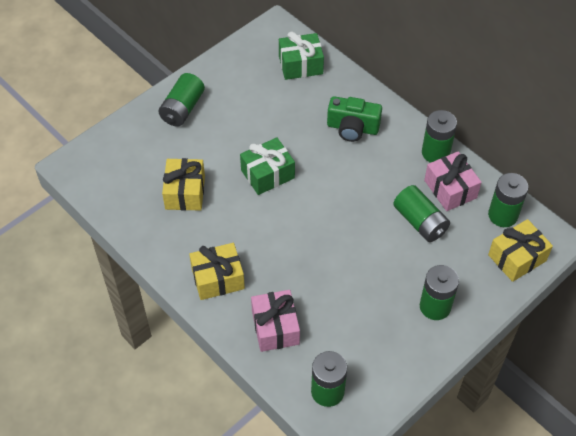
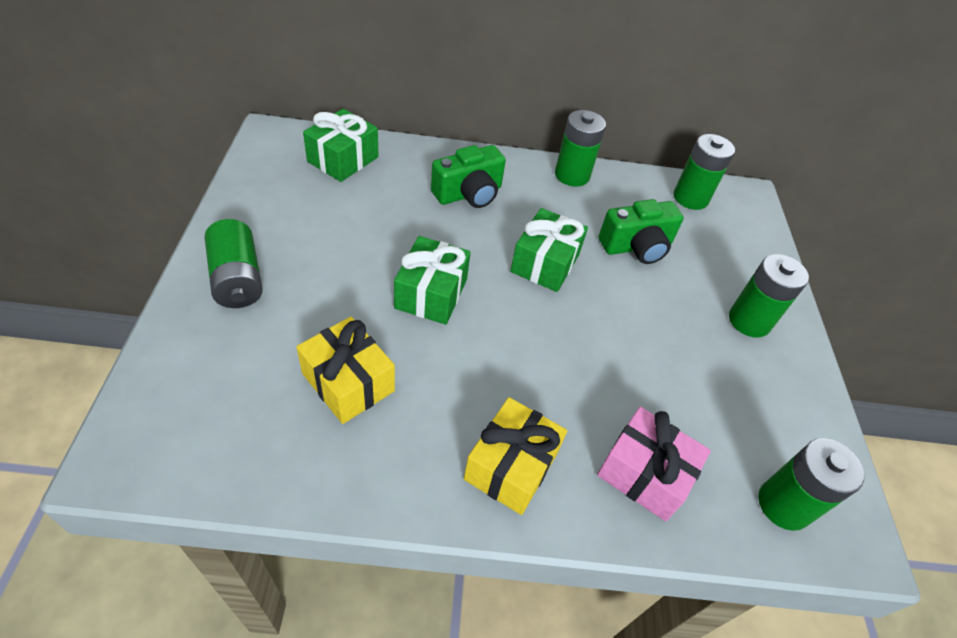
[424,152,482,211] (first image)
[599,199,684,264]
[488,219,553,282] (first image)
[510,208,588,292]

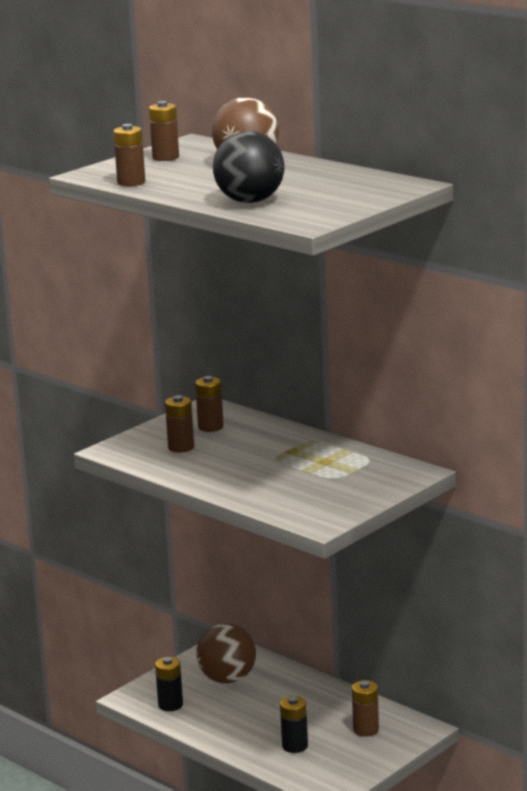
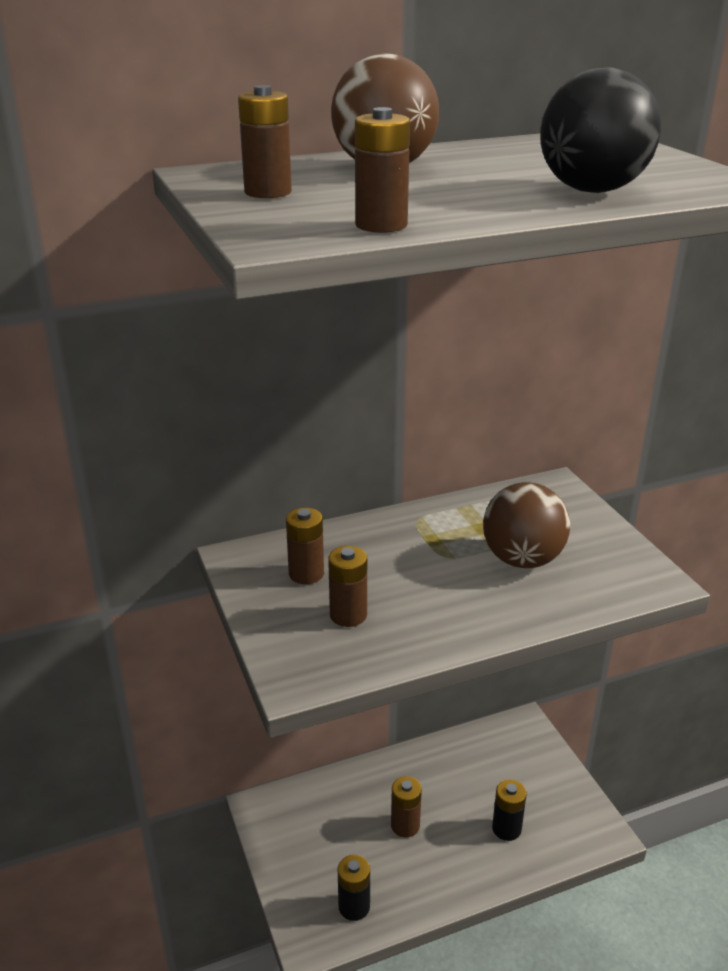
[483,482,570,568]
[391,776,422,837]

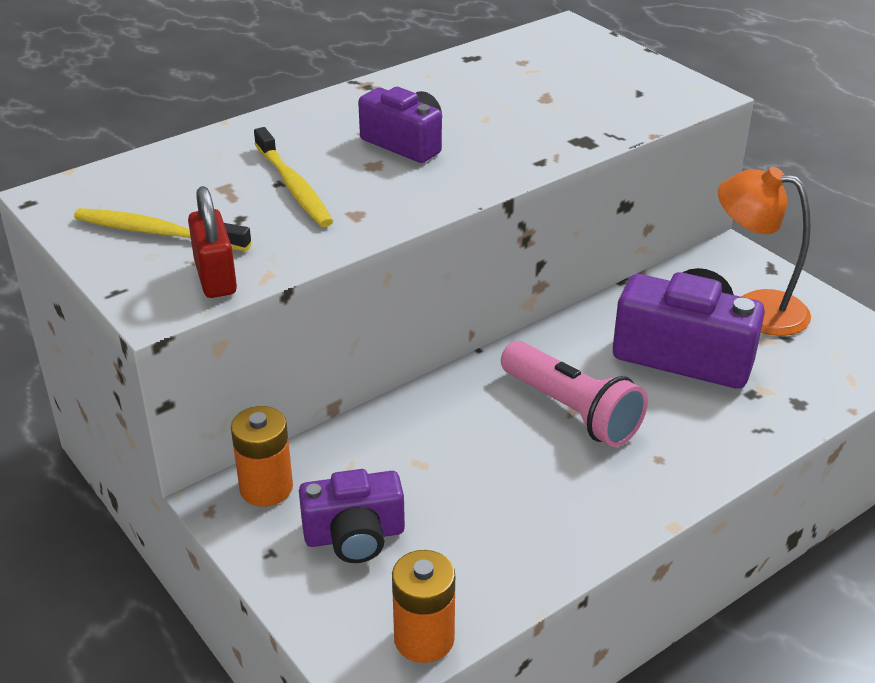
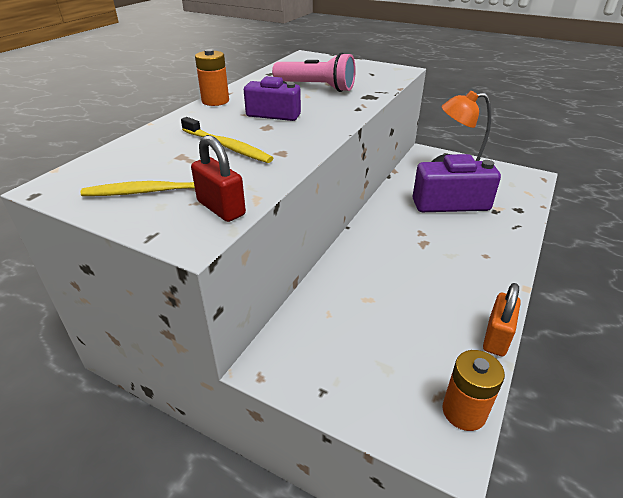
[272,52,356,92]
[195,49,229,106]
[299,469,405,563] (first image)
[483,283,521,357]

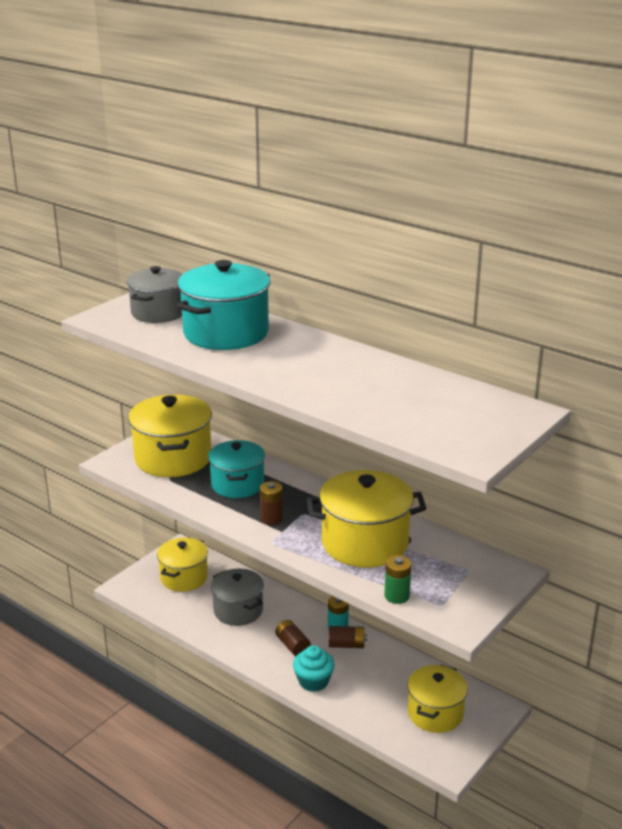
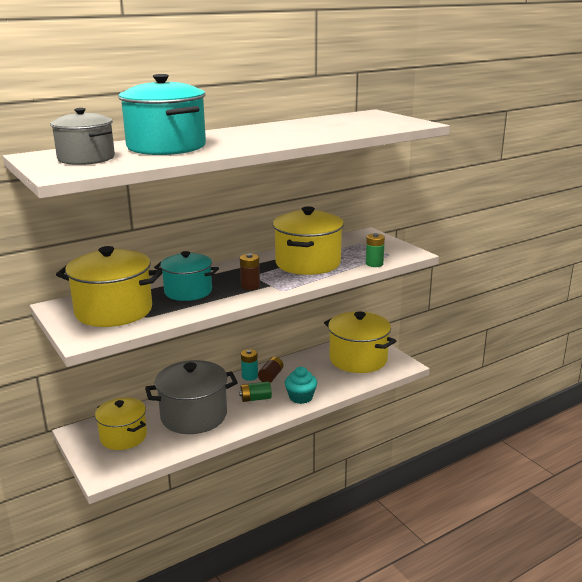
[145,360,238,434]
[239,381,272,402]
[324,311,396,373]

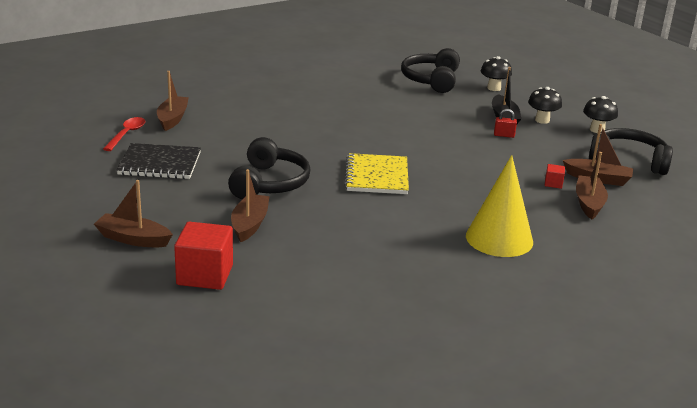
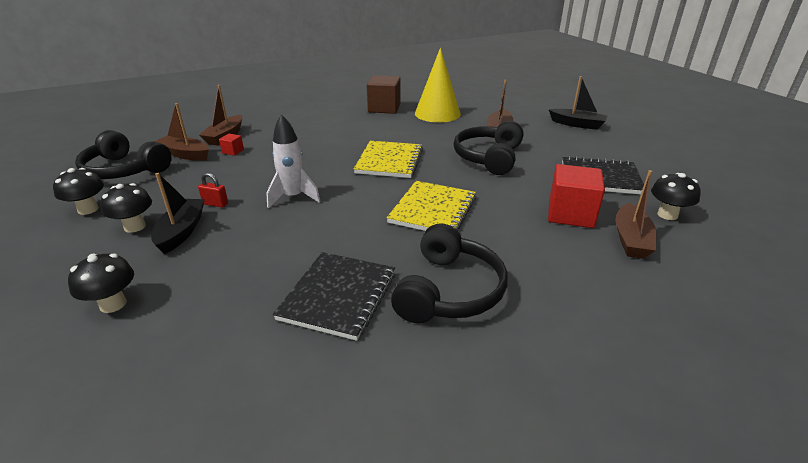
[391,223,508,323]
[651,173,701,220]
[415,48,461,123]
[549,76,607,130]
[548,164,605,228]
[367,75,401,114]
[266,114,321,208]
[387,181,476,231]
[273,252,395,341]

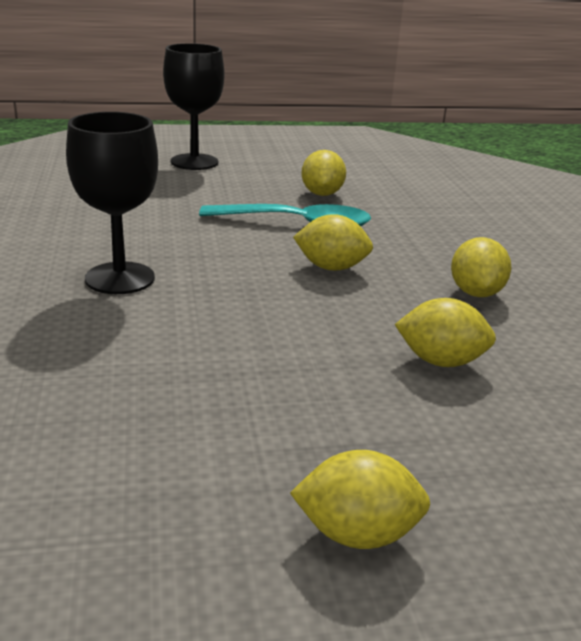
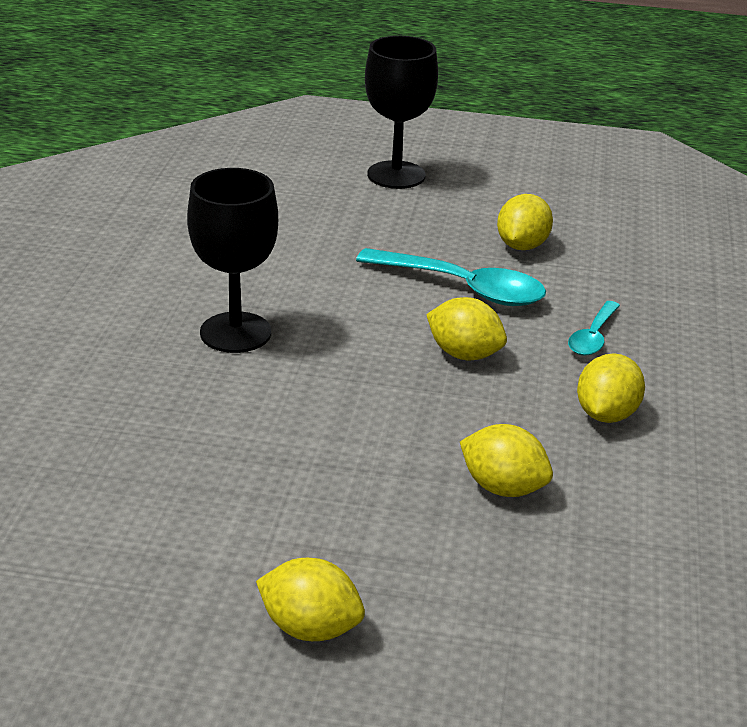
[568,301,620,356]

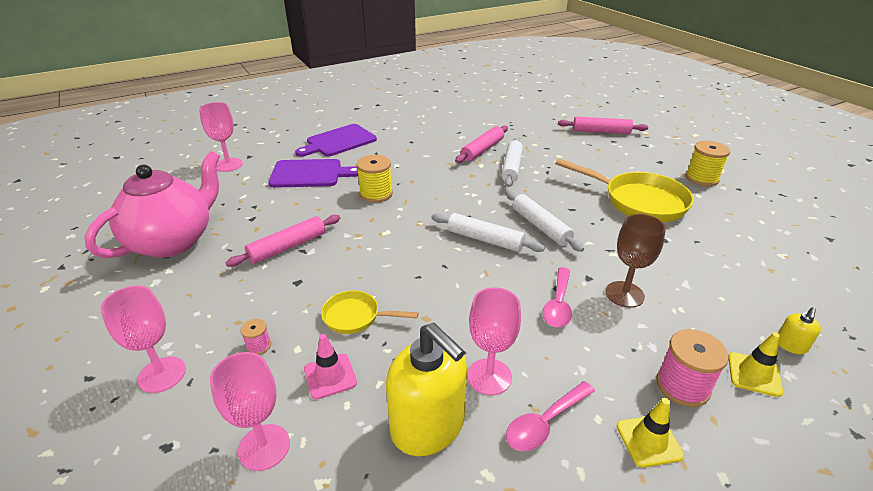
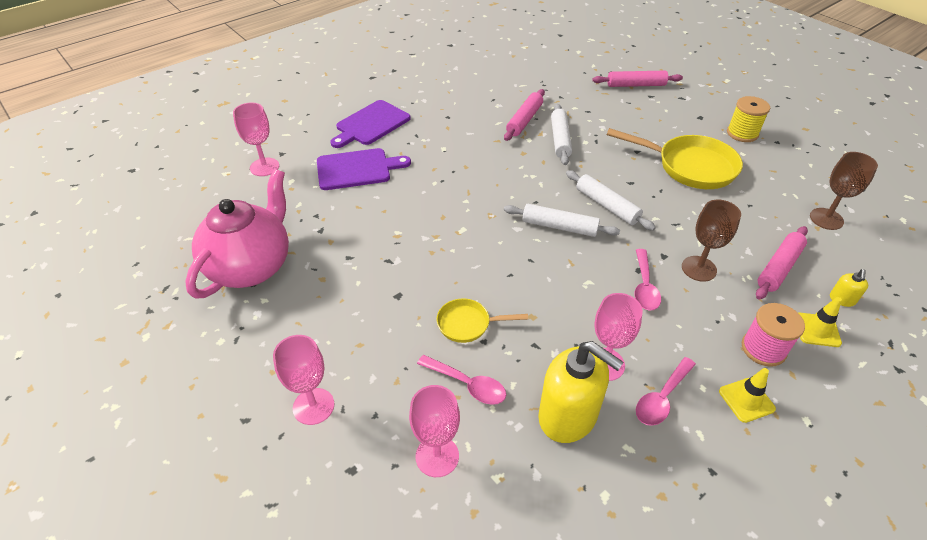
[356,155,393,203] (first image)
[756,226,808,300]
[240,319,271,355] (first image)
[417,355,506,405]
[810,152,878,230]

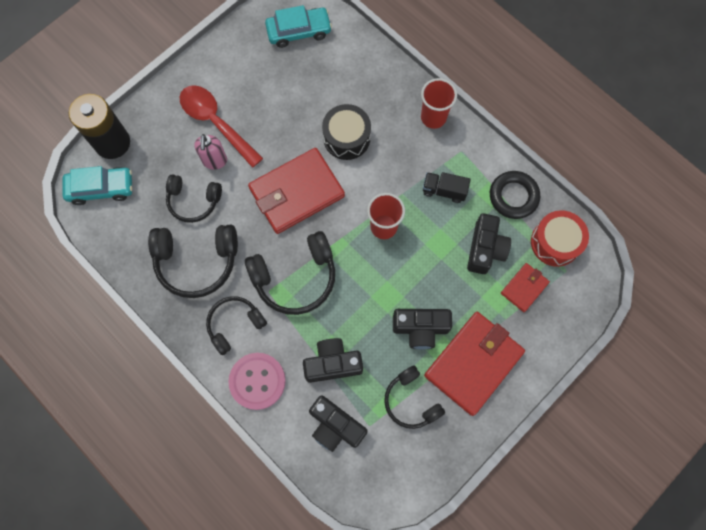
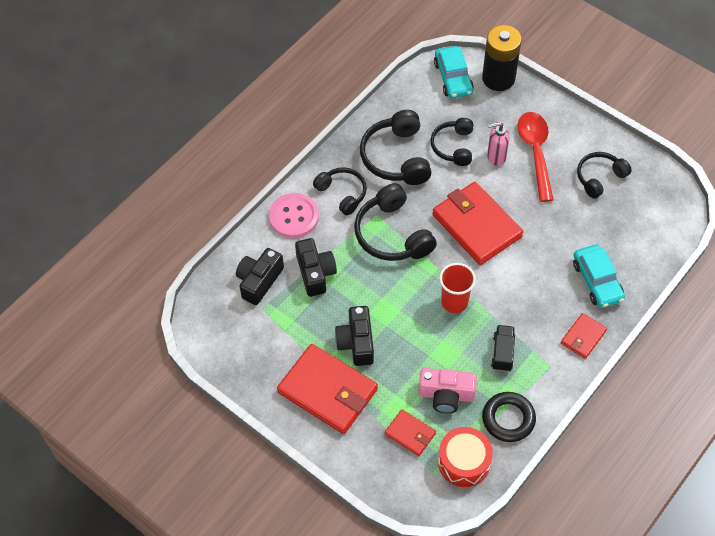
[573,245,625,308]
[561,313,607,359]
[518,112,554,202]
[322,104,371,160] (first image)
[418,368,477,413]
[577,152,632,199]

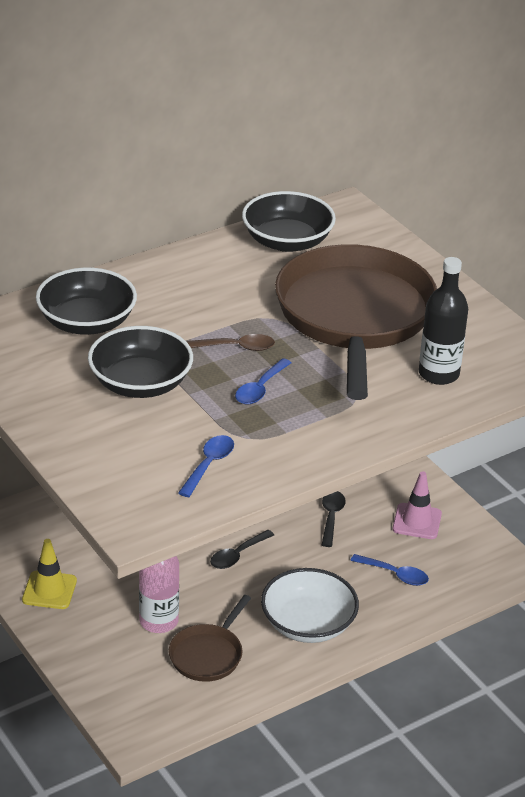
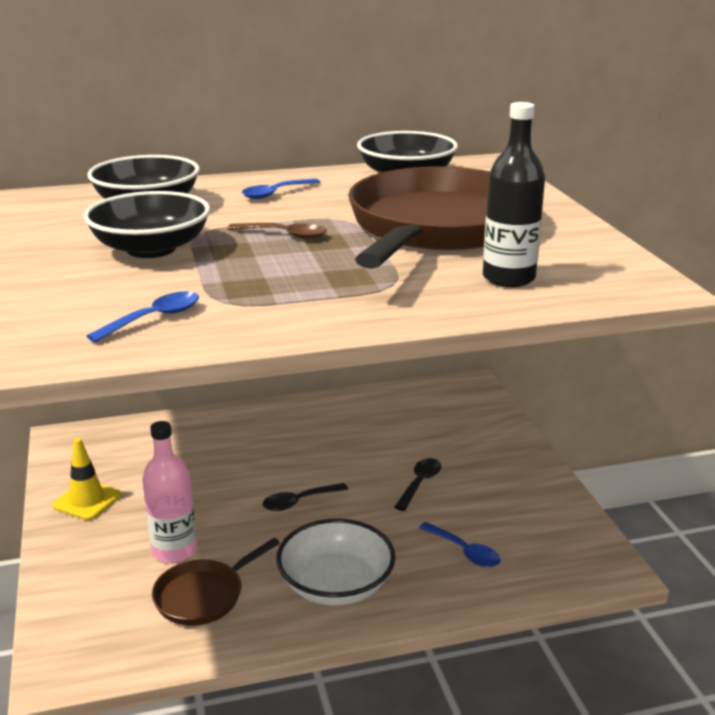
[242,178,320,199]
[392,471,442,539] (first image)

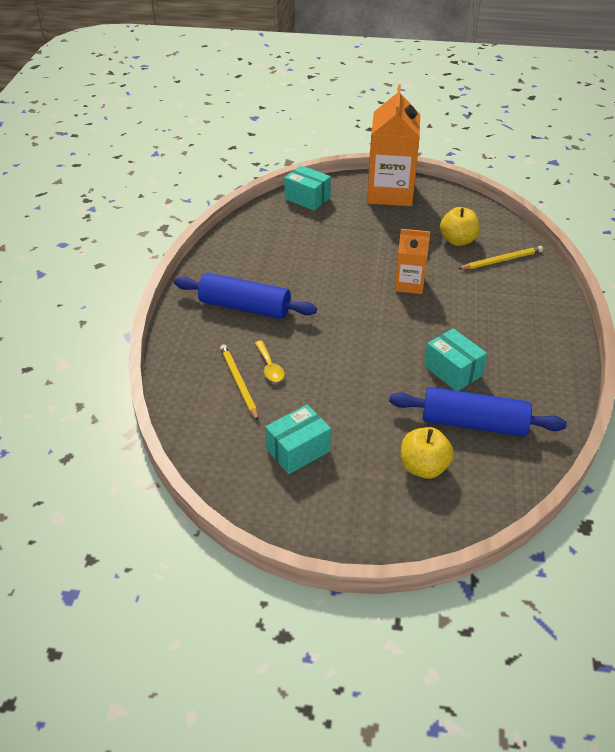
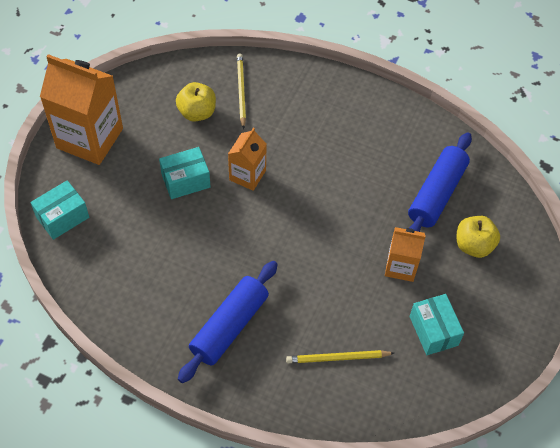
[159,147,210,199]
[255,341,284,382] (first image)
[385,227,426,282]

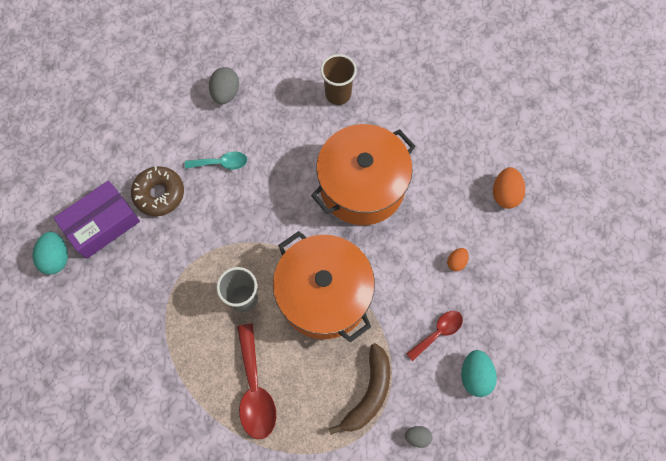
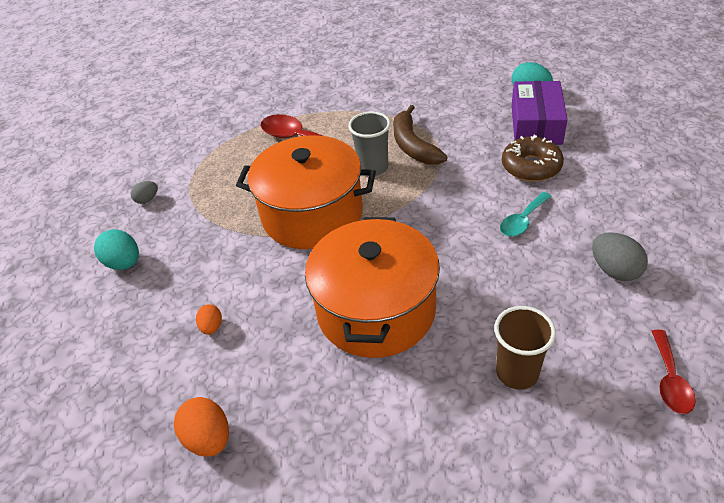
[652,330,696,414]
[393,105,447,165]

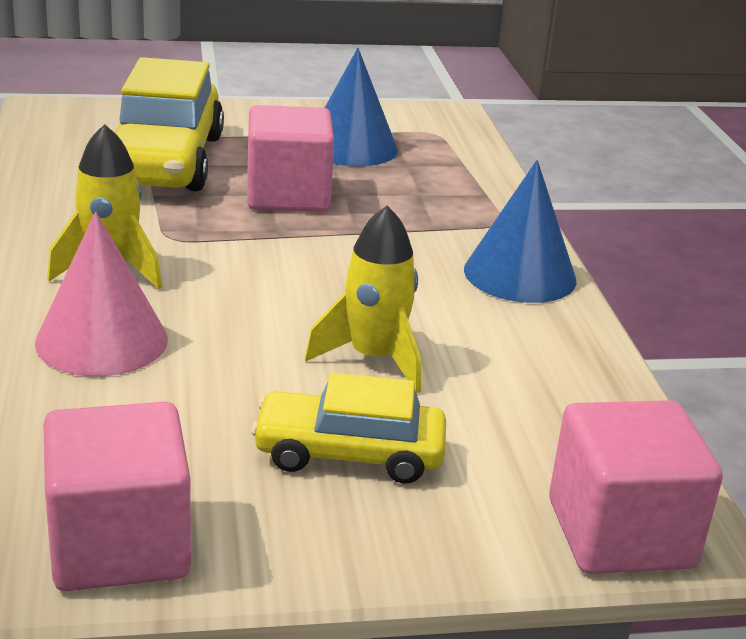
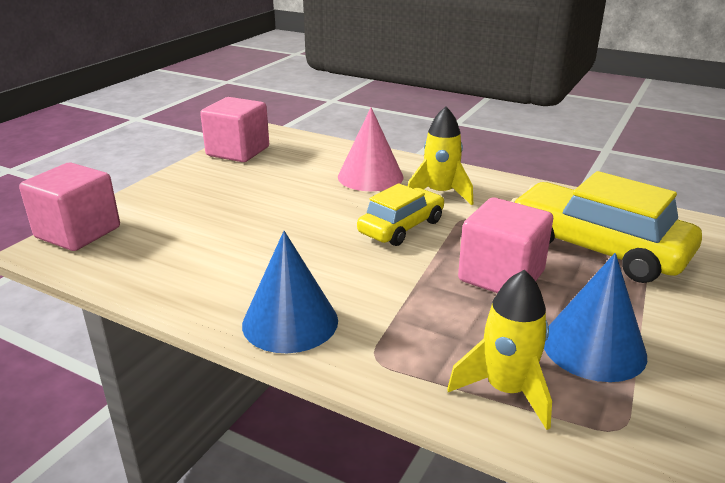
[447,270,552,430]
[357,183,444,246]

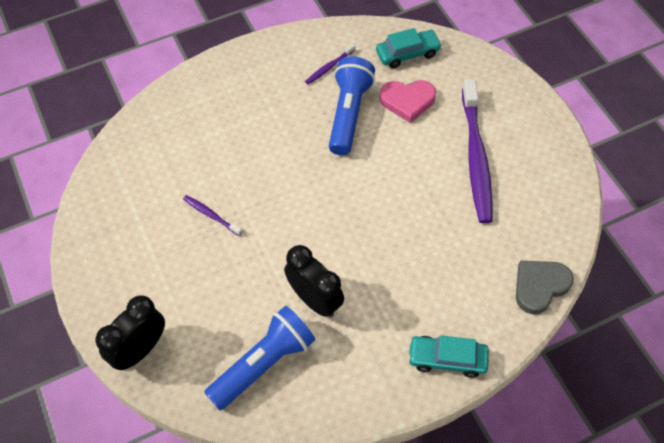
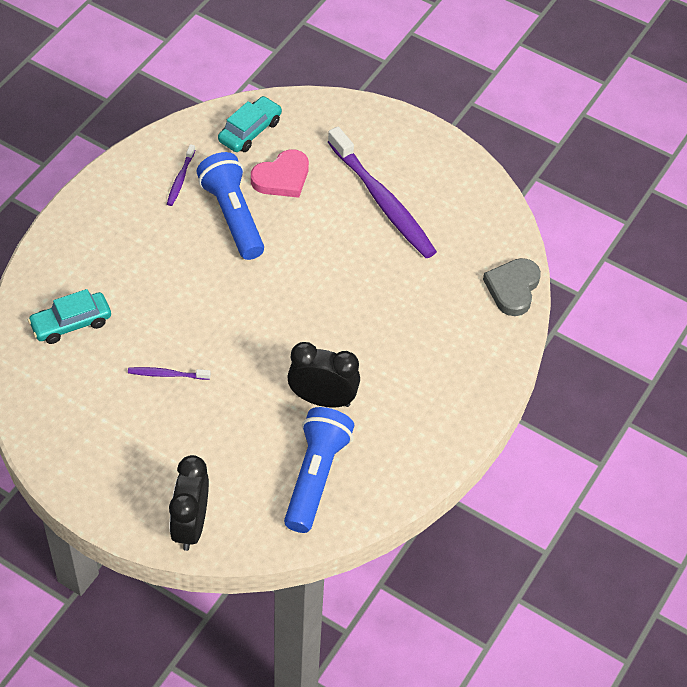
[28,289,111,344]

